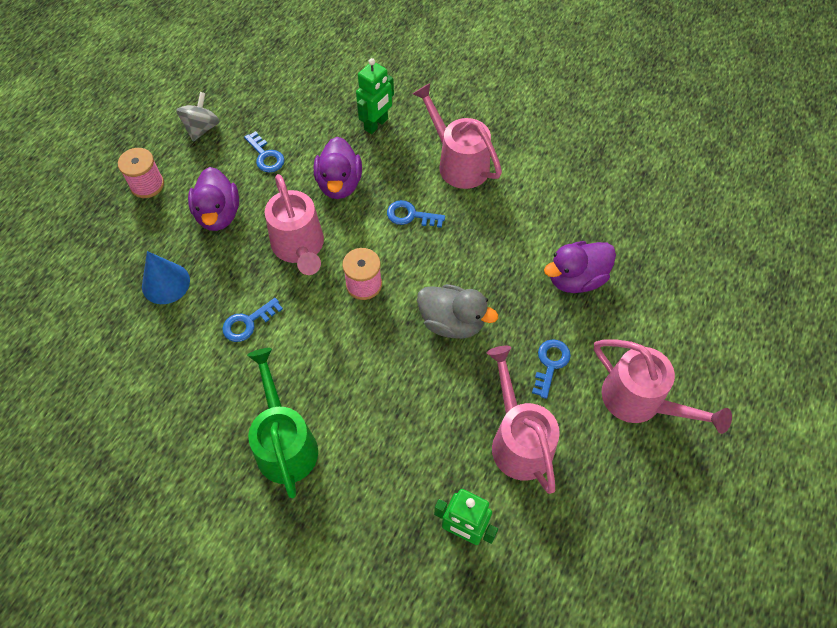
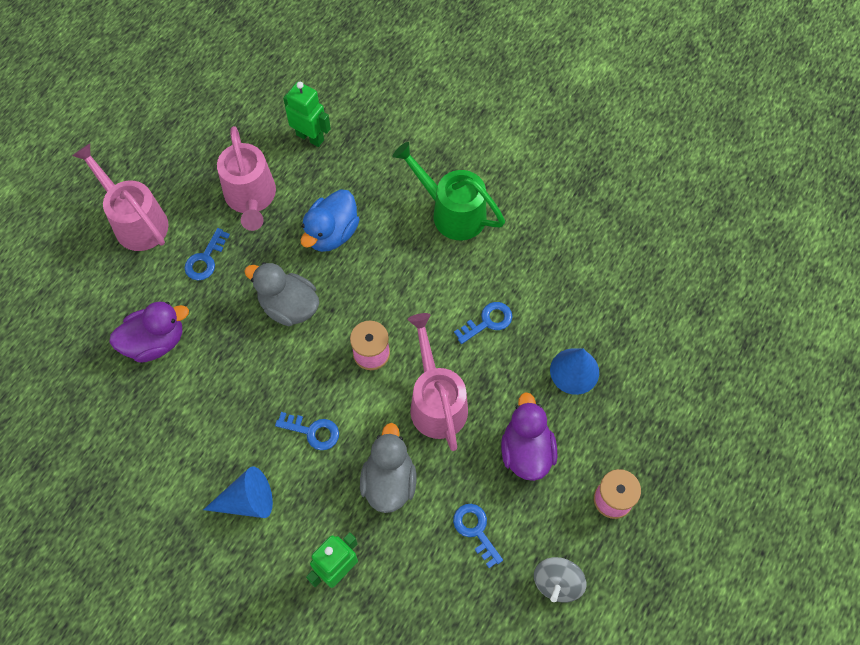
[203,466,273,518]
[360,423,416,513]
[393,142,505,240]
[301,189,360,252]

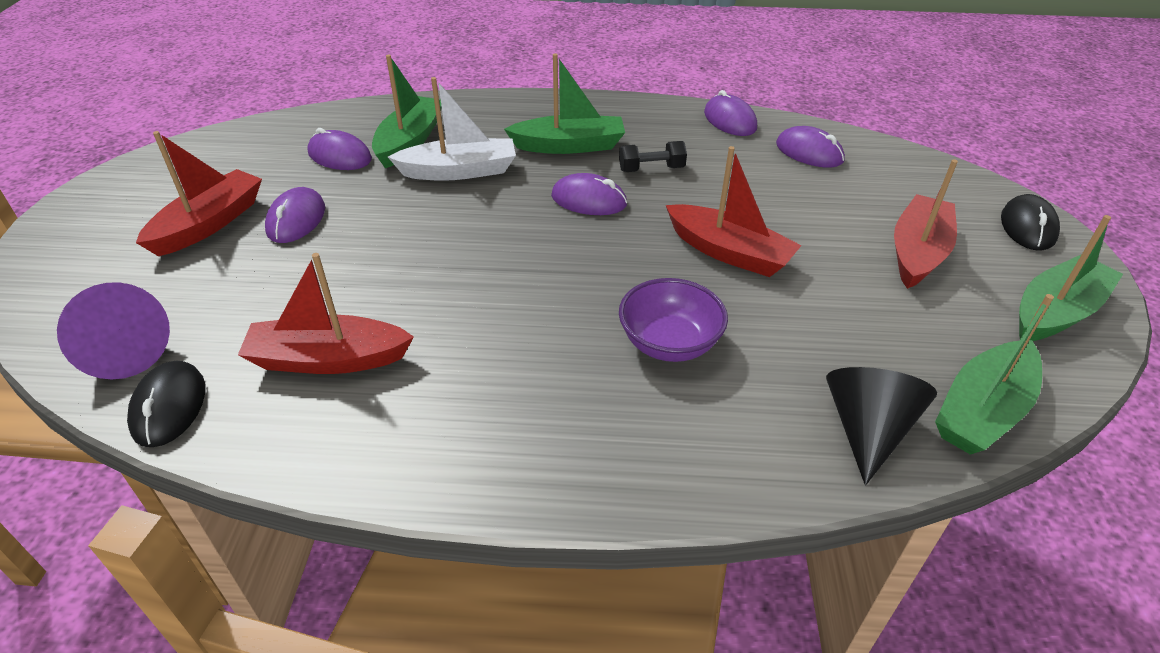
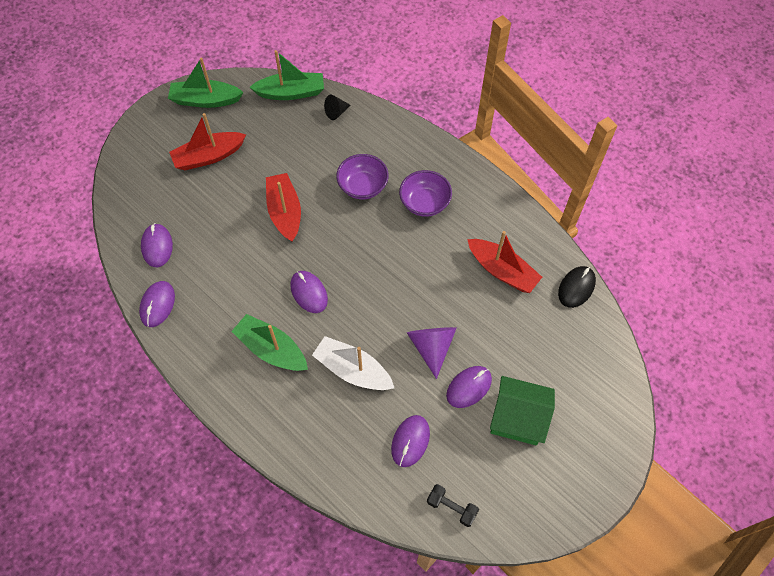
[372,54,442,168] (first image)
[391,415,430,467]
[490,376,555,445]
[427,484,479,527]
[1001,194,1060,250] (first image)
[407,327,457,379]
[324,95,351,120]
[399,170,452,217]

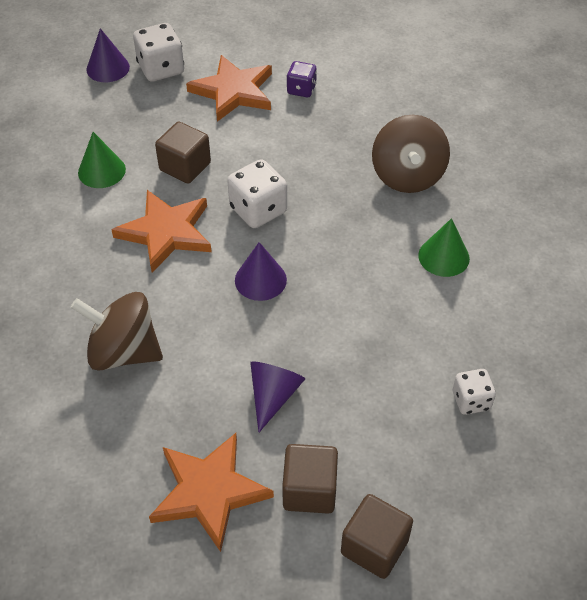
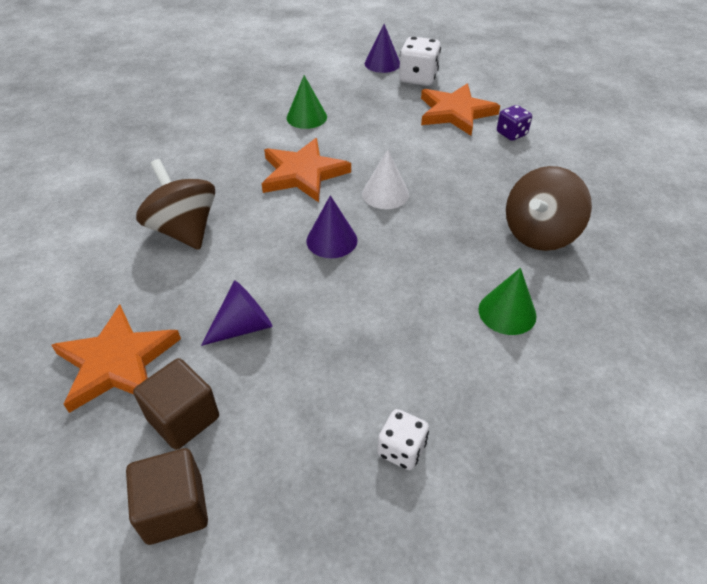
[155,122,211,184] (first image)
[362,150,409,209]

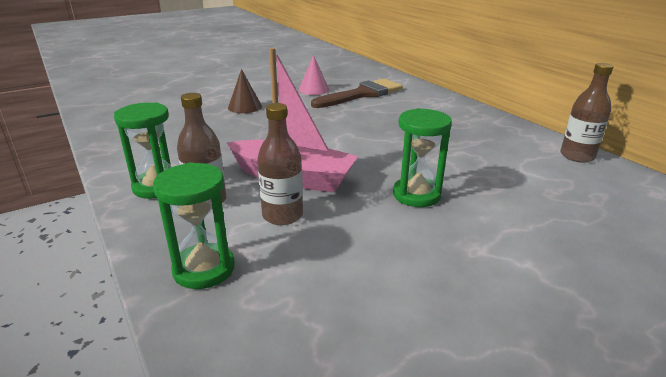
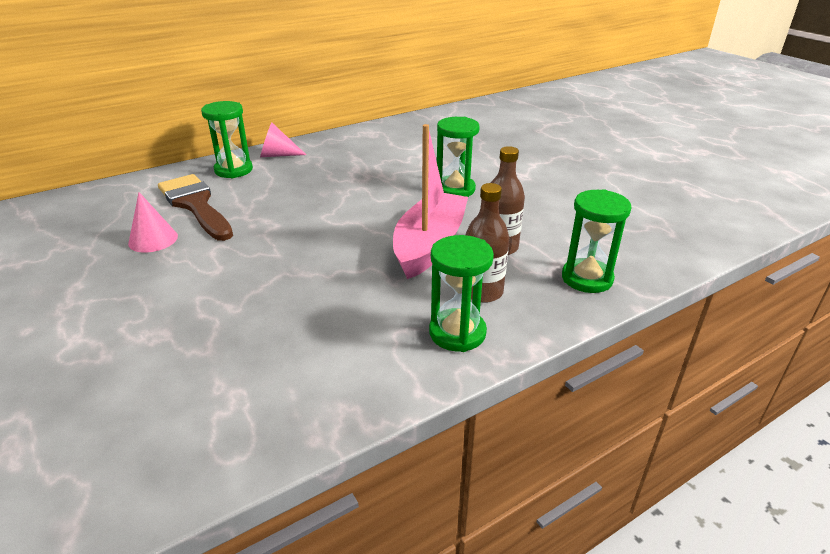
[560,63,613,163] (first image)
[228,69,262,113] (first image)
[201,101,253,178]
[260,122,306,157]

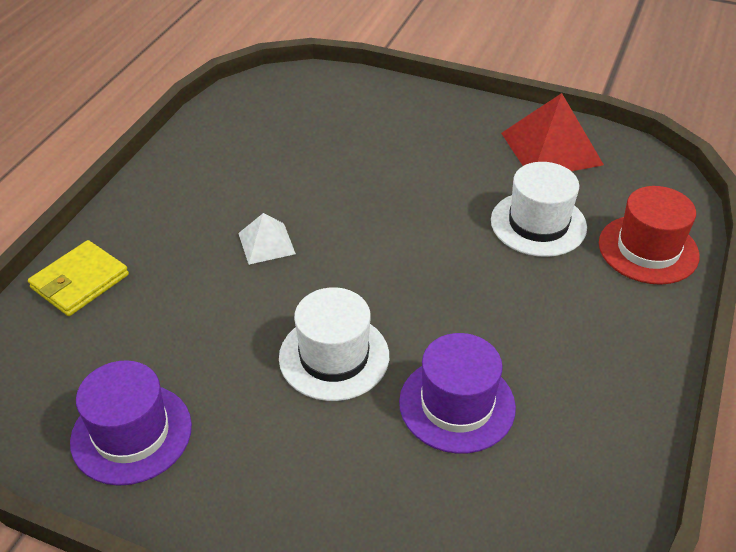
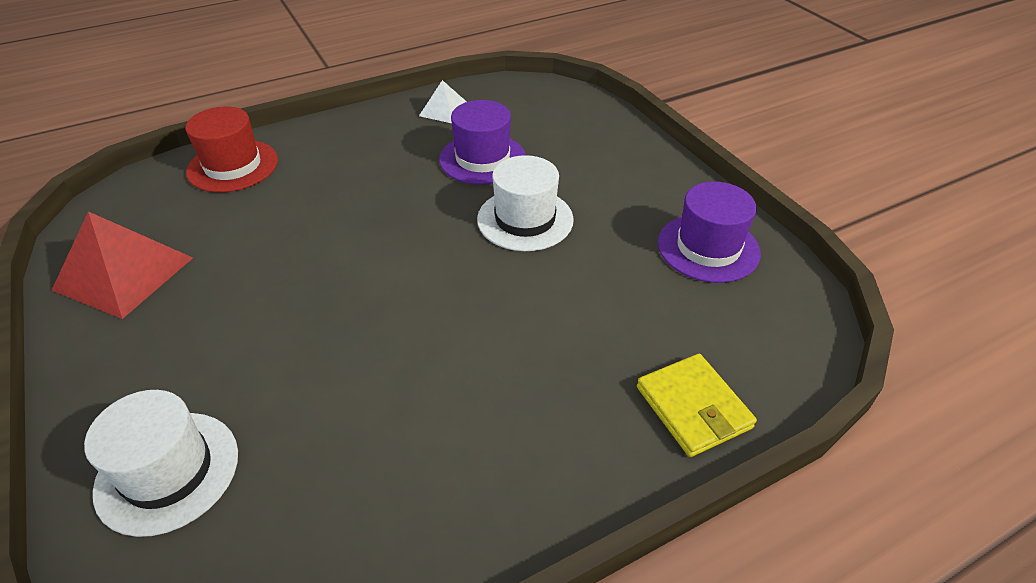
[84,390,238,537]
[419,80,467,123]
[637,354,757,457]

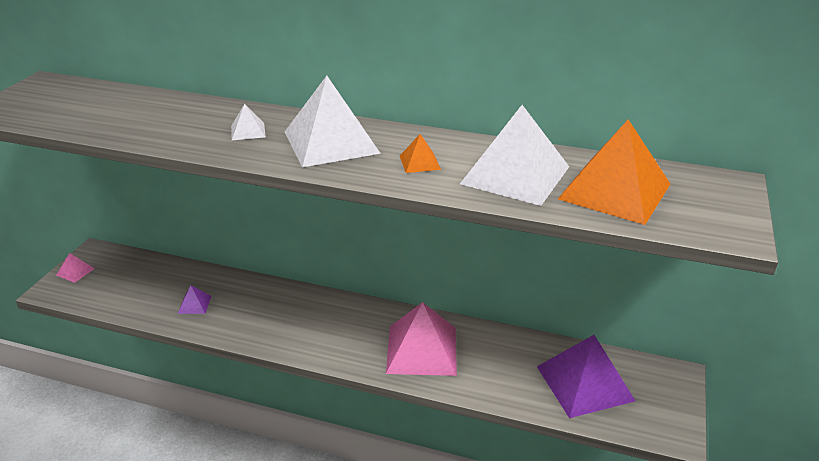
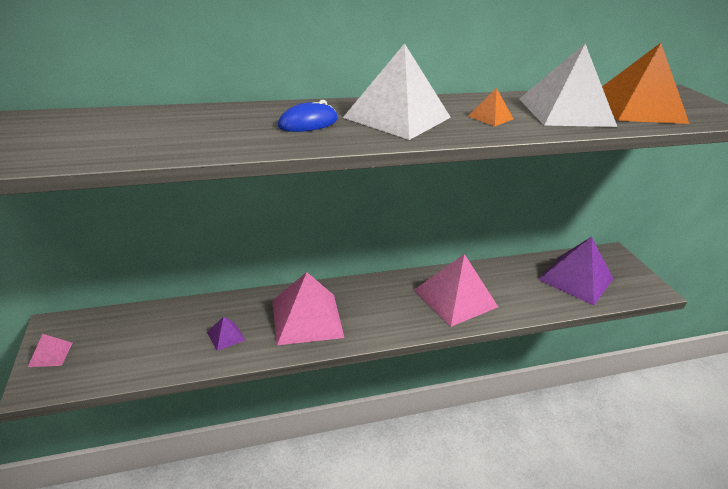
[278,100,338,132]
[272,272,344,345]

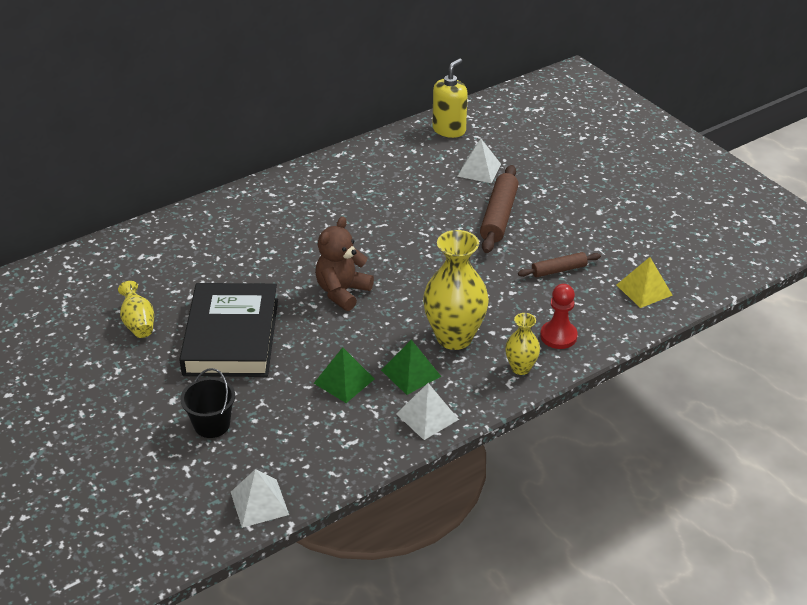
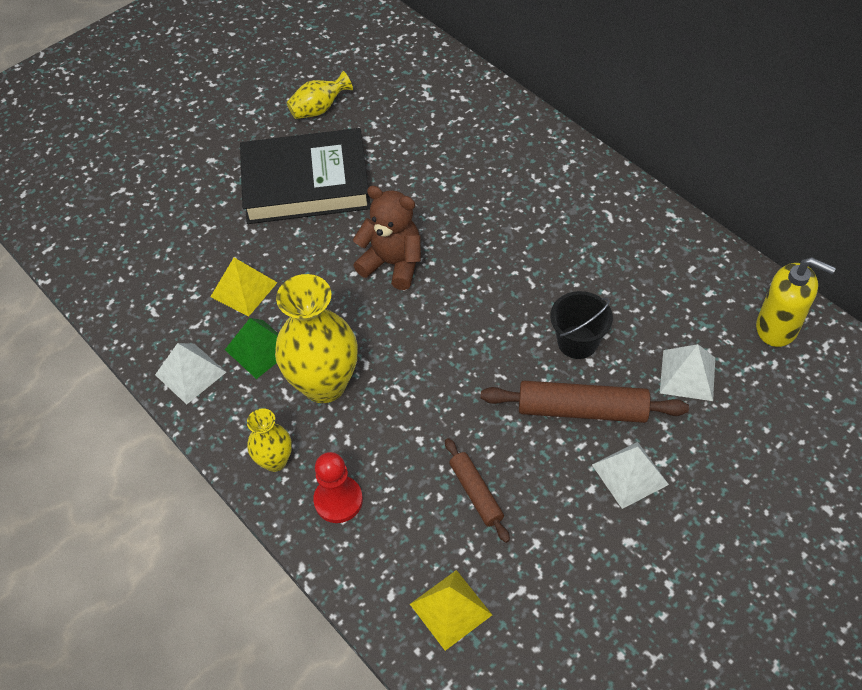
[210,258,278,316]
[550,291,613,359]
[592,442,669,509]

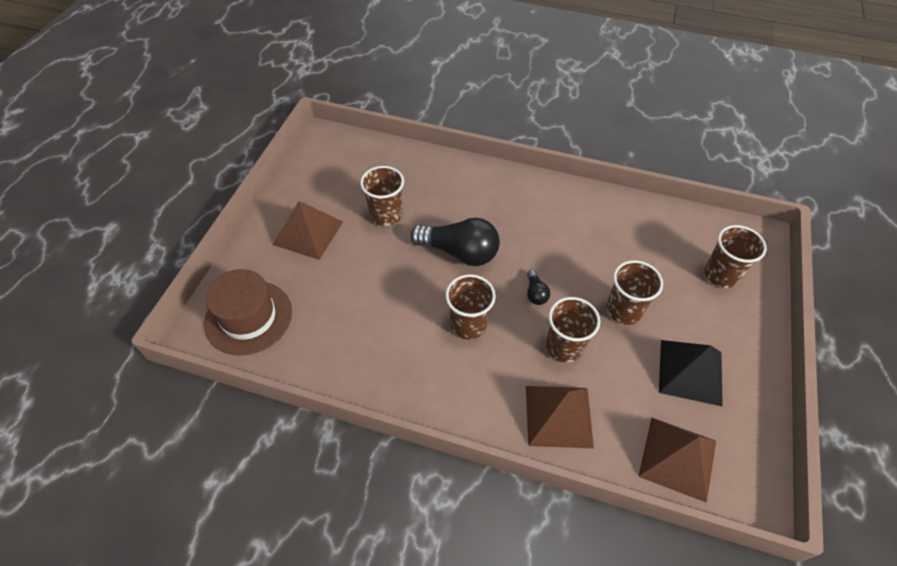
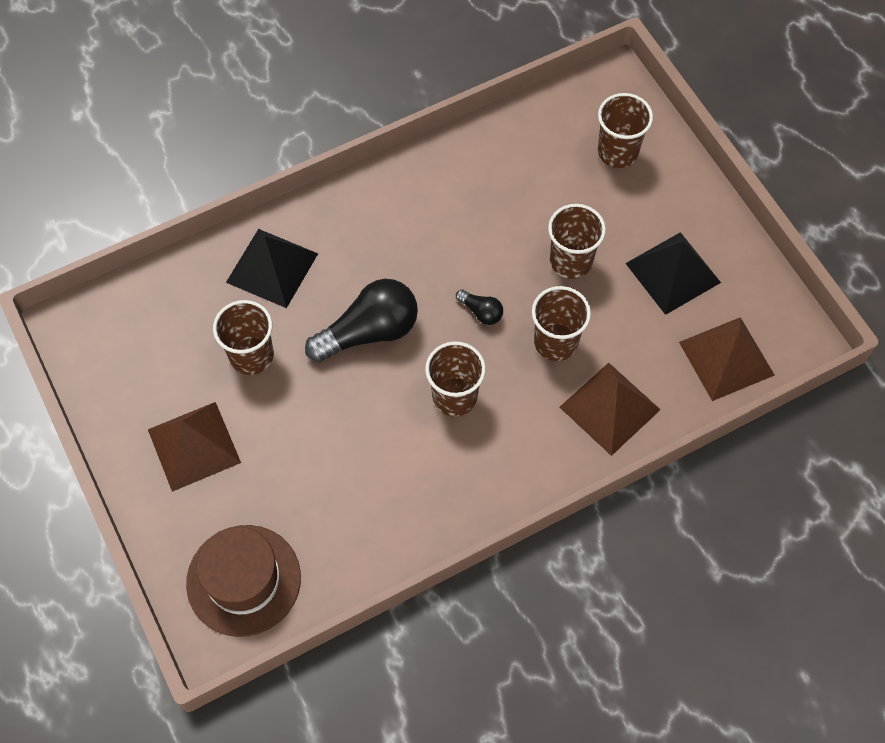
[226,229,318,308]

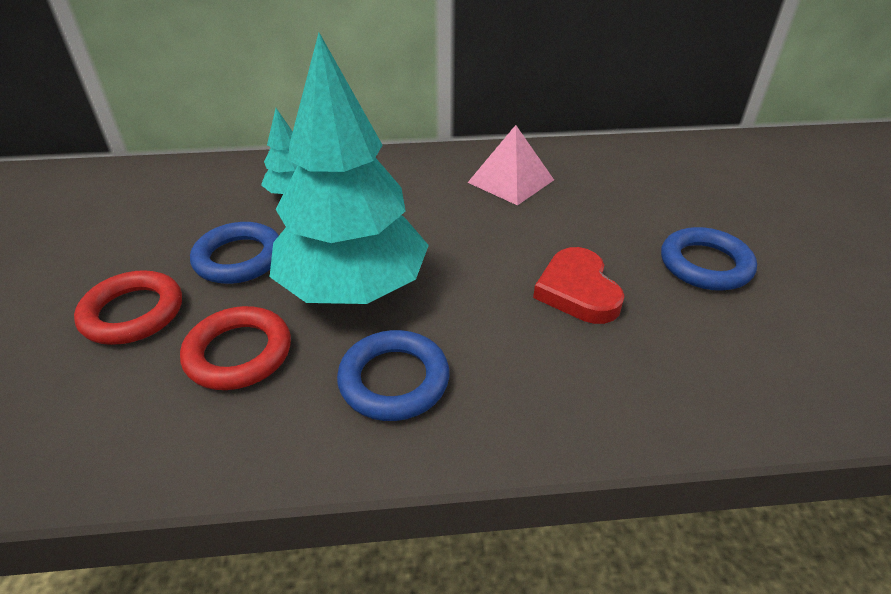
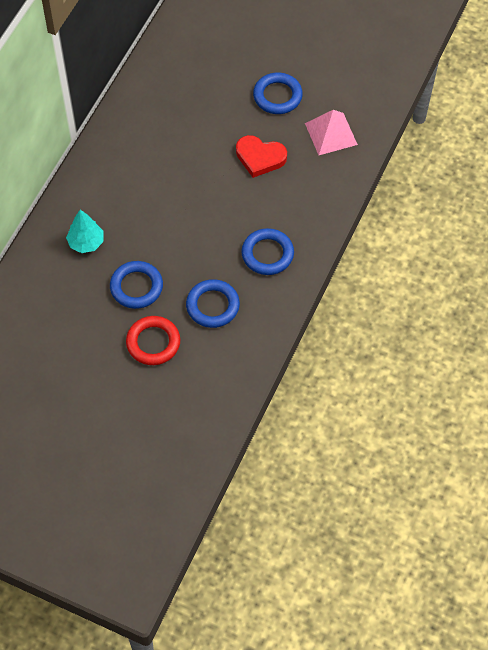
[270,33,429,304] (first image)
[305,110,358,155]
[186,279,240,328]

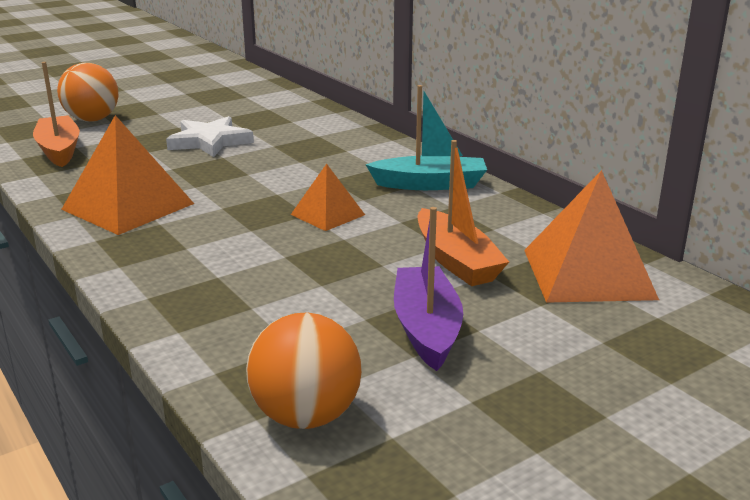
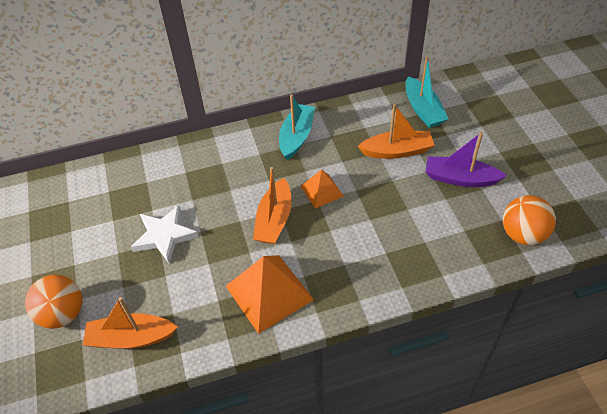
[405,56,448,128]
[253,167,292,244]

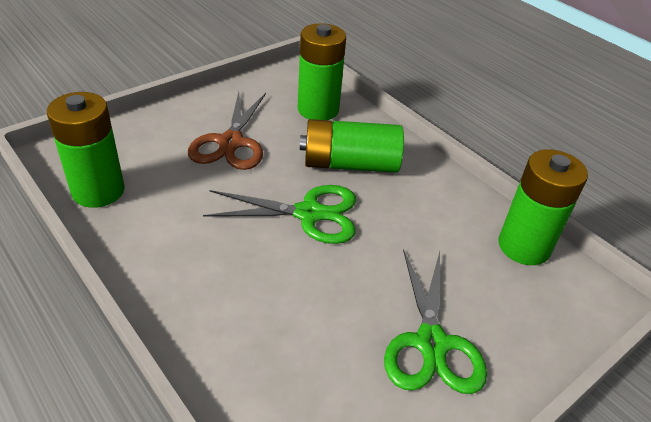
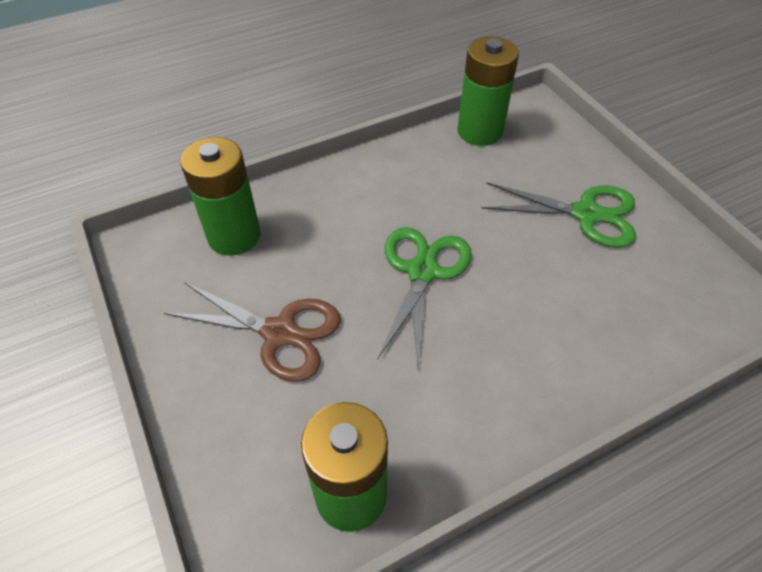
[300,119,404,173] (first image)

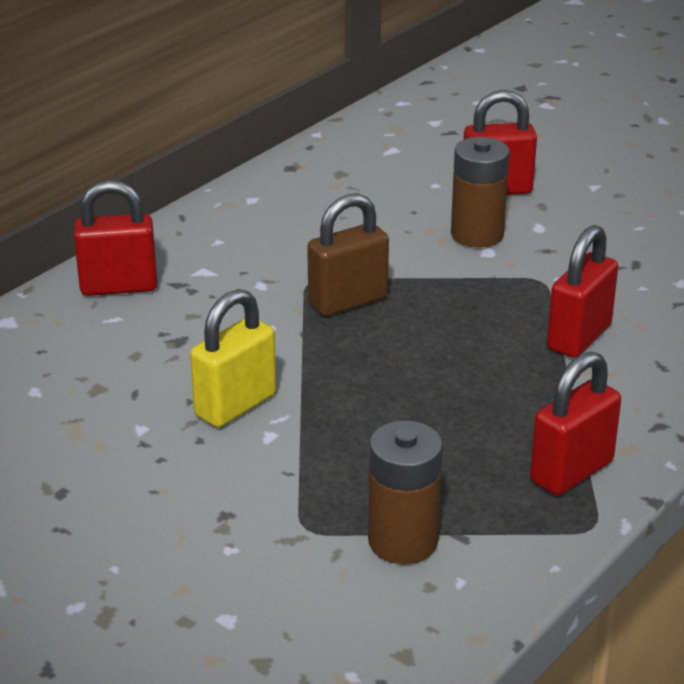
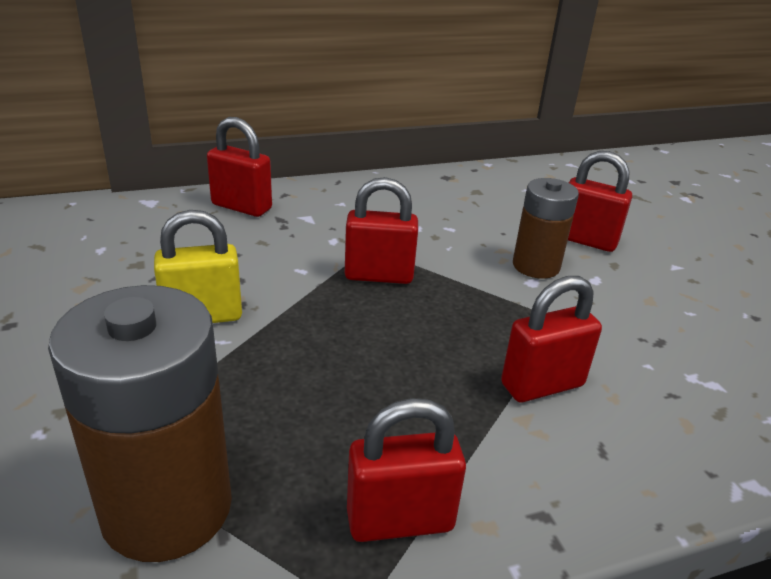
[345,177,418,284]
[48,285,232,562]

